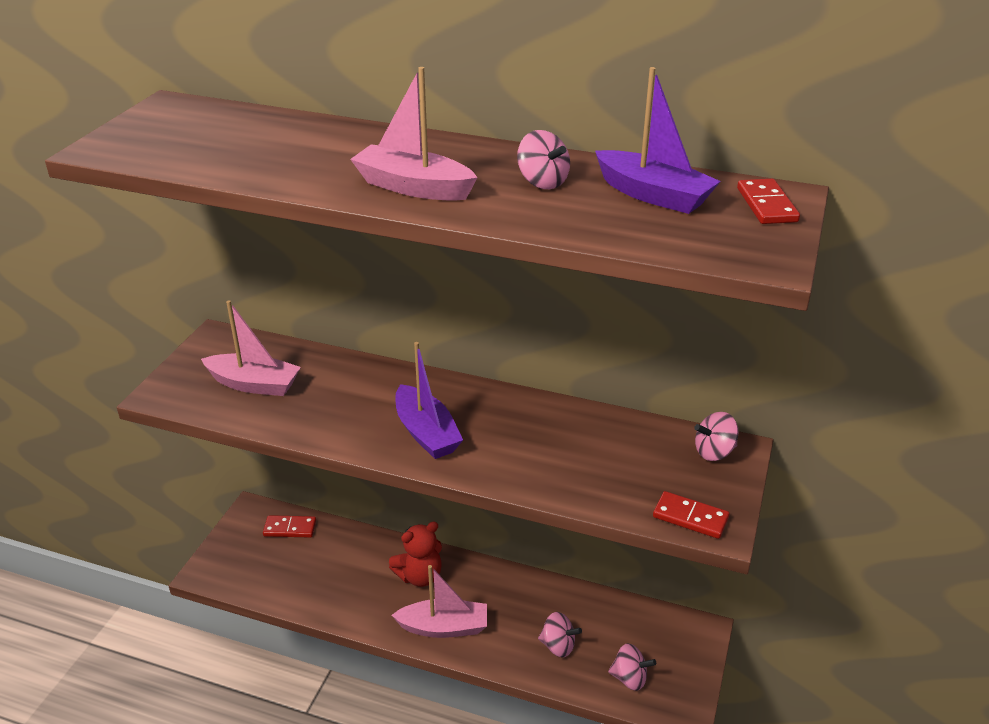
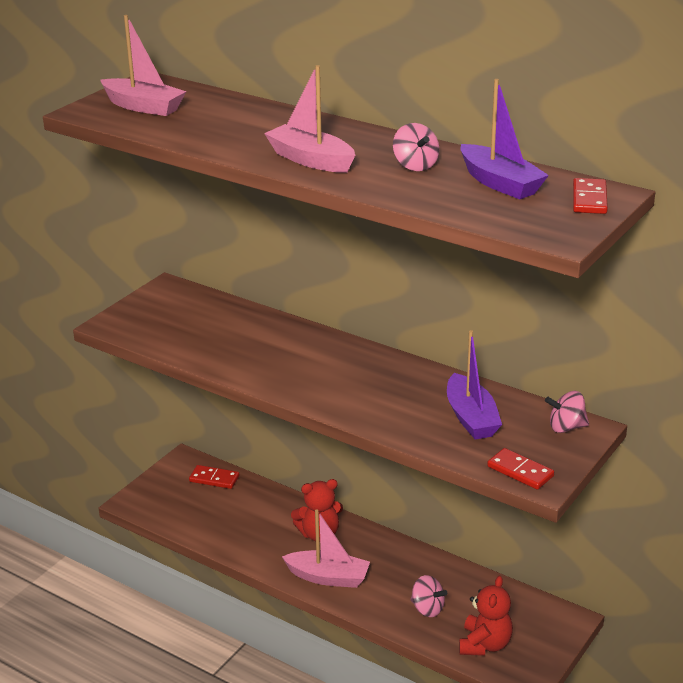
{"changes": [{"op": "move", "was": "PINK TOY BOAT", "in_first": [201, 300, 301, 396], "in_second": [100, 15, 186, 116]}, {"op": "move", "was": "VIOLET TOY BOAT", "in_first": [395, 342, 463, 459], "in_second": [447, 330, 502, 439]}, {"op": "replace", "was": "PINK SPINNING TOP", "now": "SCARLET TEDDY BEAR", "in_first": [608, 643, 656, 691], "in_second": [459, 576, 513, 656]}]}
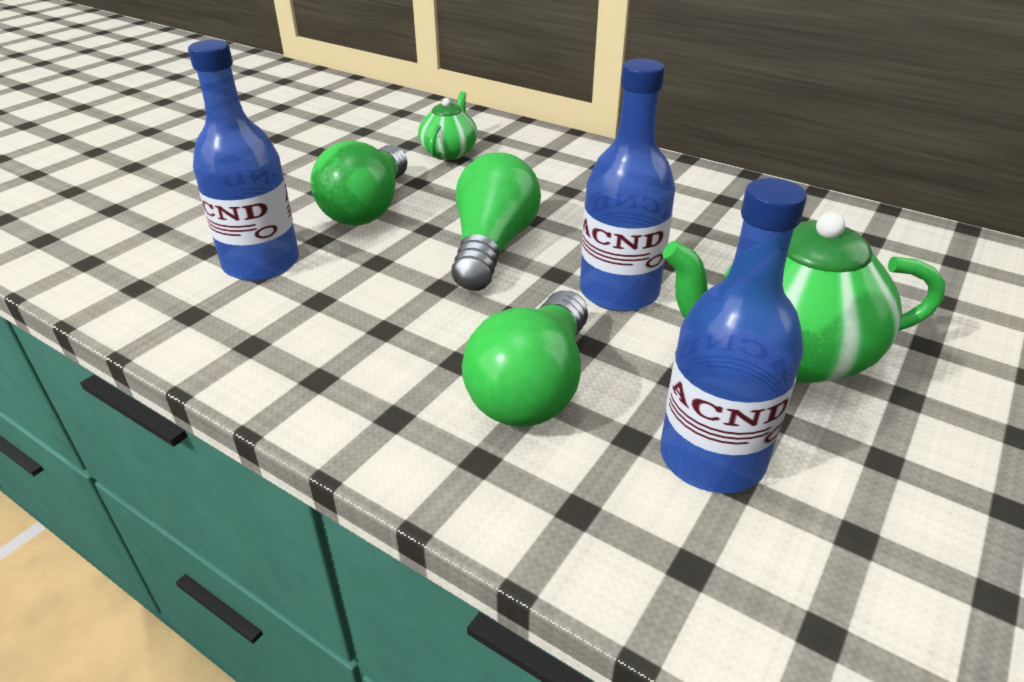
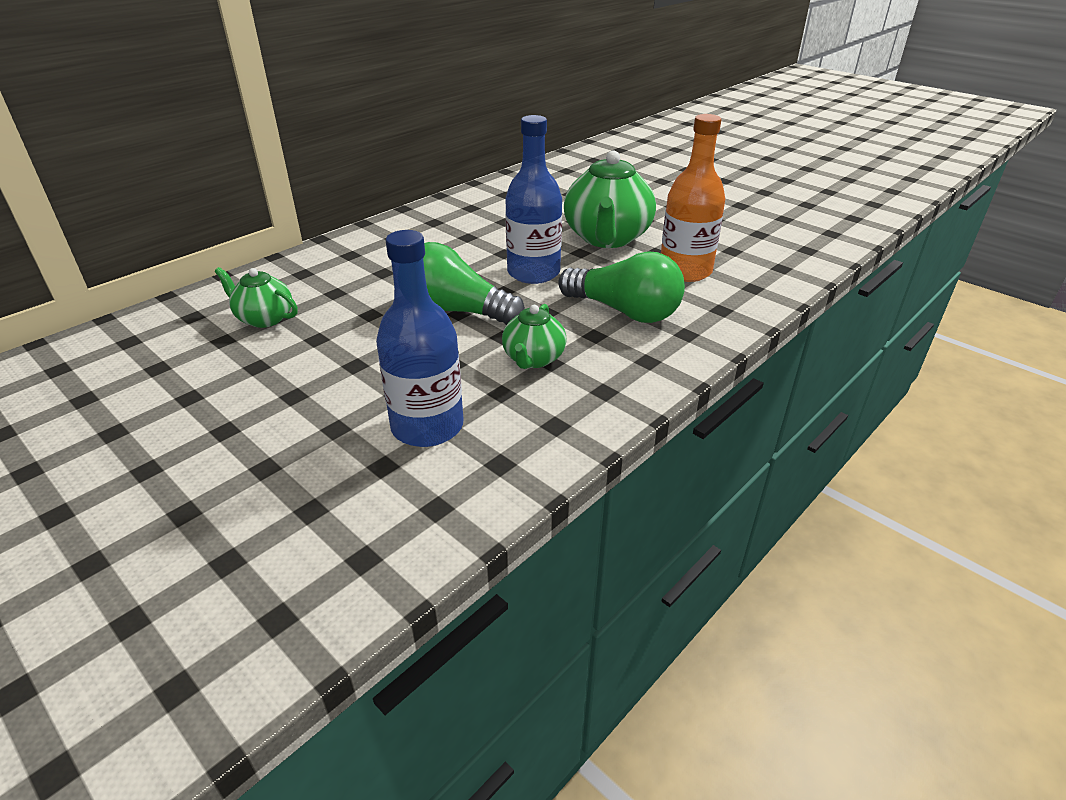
{"changes": [{"op": "delete", "was": "EMERALD LIGHT BULB", "in_first": [310, 141, 407, 225]}, {"op": "recolor", "was": "BLUE BOTTLE", "now": "ORANGE-COLOURED BOTTLE", "in_first": [660, 178, 807, 493], "in_second": [661, 114, 725, 282]}, {"op": "insert", "now": "EMERALD TEAPOT", "in_second": [502, 304, 567, 369]}]}
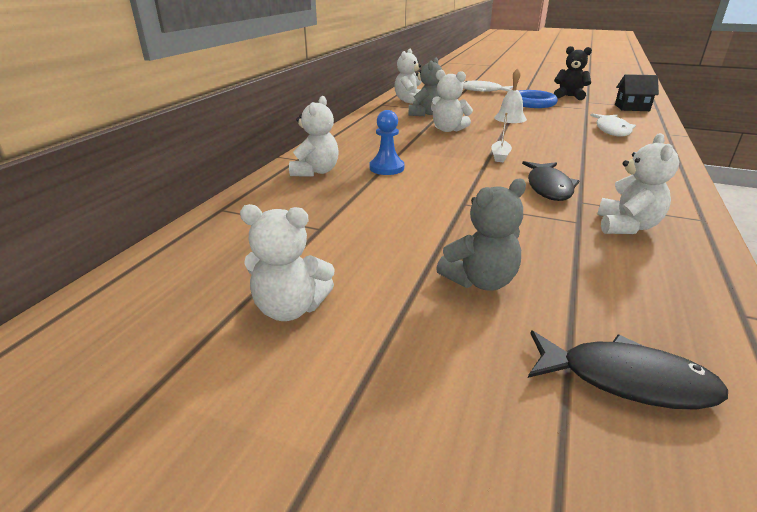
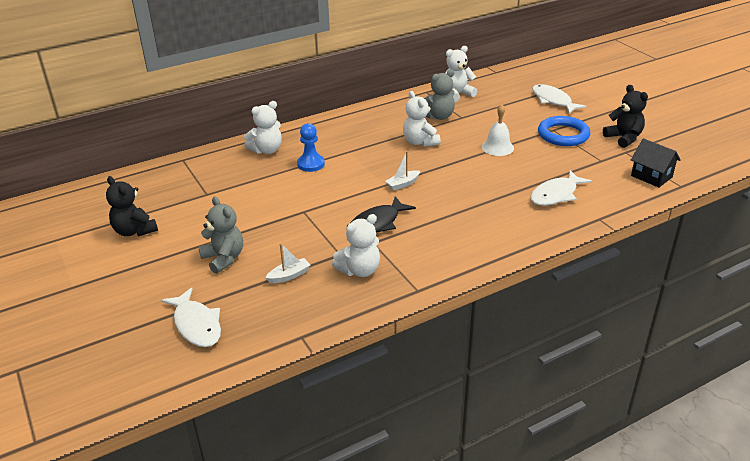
{"changes": [{"op": "recolor", "was": "SNOW-WHITE TEDDY BEAR", "now": "EBONY TEDDY BEAR", "in_first": [240, 204, 335, 321], "in_second": [106, 176, 158, 237]}, {"op": "rotate", "was": "GRAY TEDDY BEAR", "in_first": [436, 179, 526, 291], "in_second": [198, 196, 243, 274], "clockwise": -135}, {"op": "recolor", "was": "EBONY FISH FIGURE", "now": "SNOW-WHITE FISH FIGURE", "in_first": [528, 331, 728, 410], "in_second": [161, 287, 221, 347]}, {"op": "insert", "now": "SNOW-WHITE TOY BOAT", "in_second": [265, 243, 310, 283]}]}
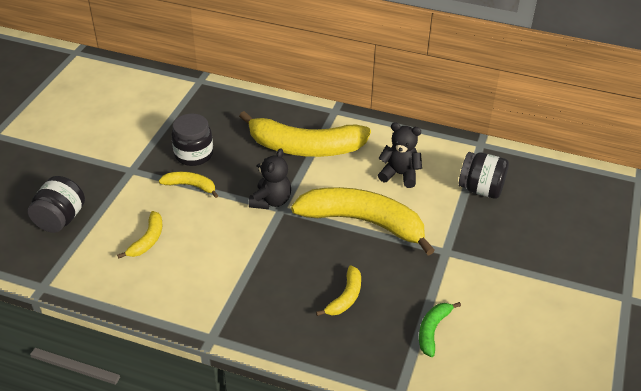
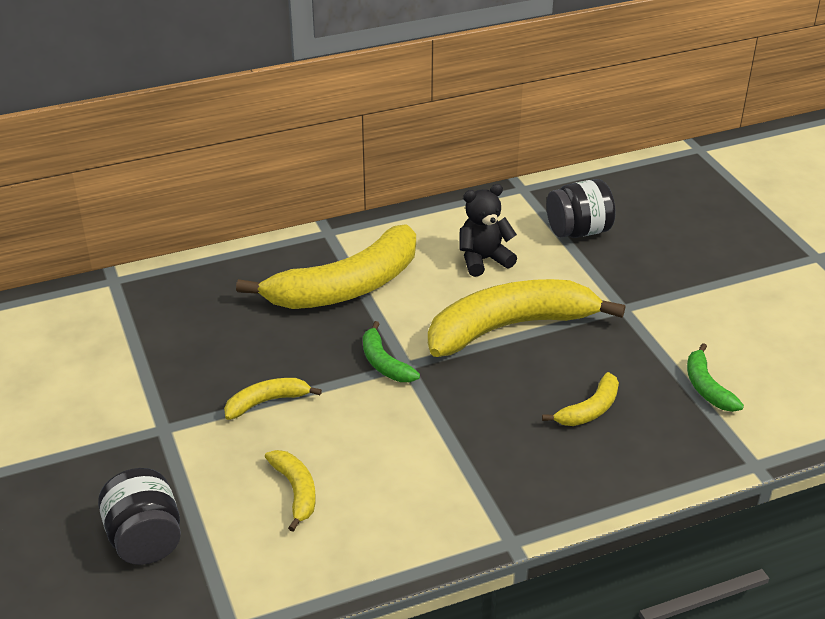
{"changes": [{"op": "delete", "was": "EBONY PRESERVE JAR", "in_first": [171, 114, 213, 166]}, {"op": "replace", "was": "EBONY TEDDY BEAR", "now": "EMERALD BANANA FRUIT", "in_first": [249, 148, 291, 209], "in_second": [363, 321, 420, 382]}, {"op": "rotate", "was": "YELLOW BANANA FRUIT", "in_first": [316, 265, 361, 316], "in_second": [542, 372, 619, 426], "clockwise": 60}]}
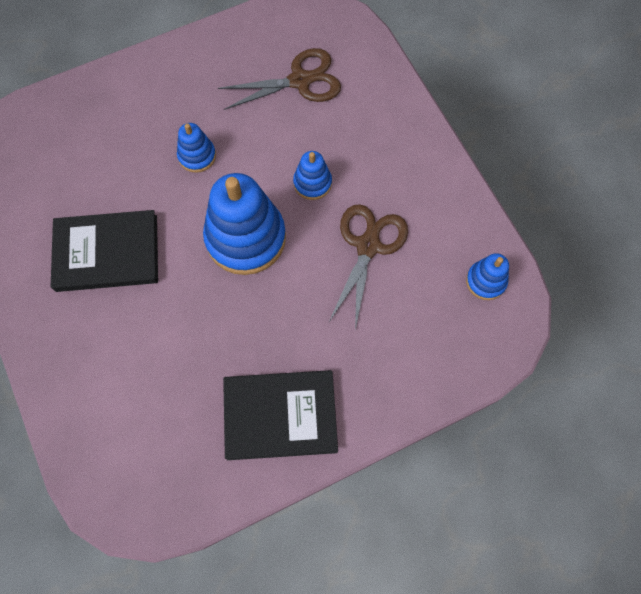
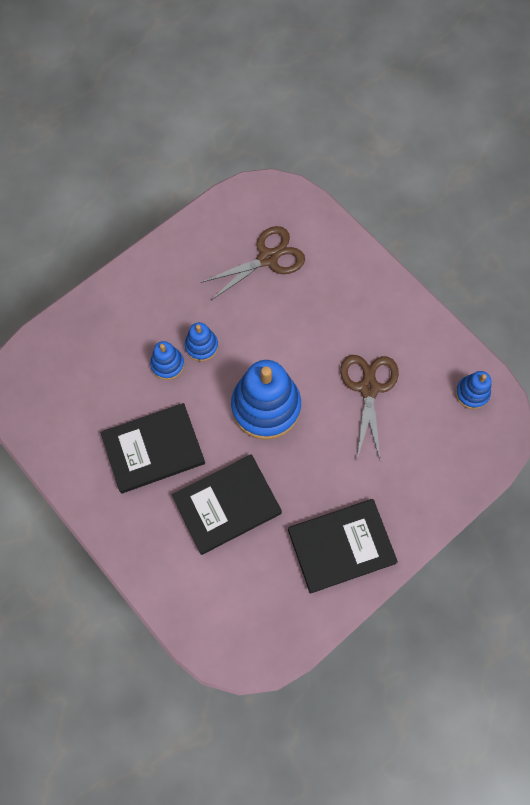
{"changes": [{"op": "move", "was": "BLUE STACKING TOY", "in_first": [293, 151, 332, 200], "in_second": [150, 341, 184, 380]}, {"op": "insert", "now": "EBONY HARDBACK", "in_second": [171, 454, 282, 555]}]}
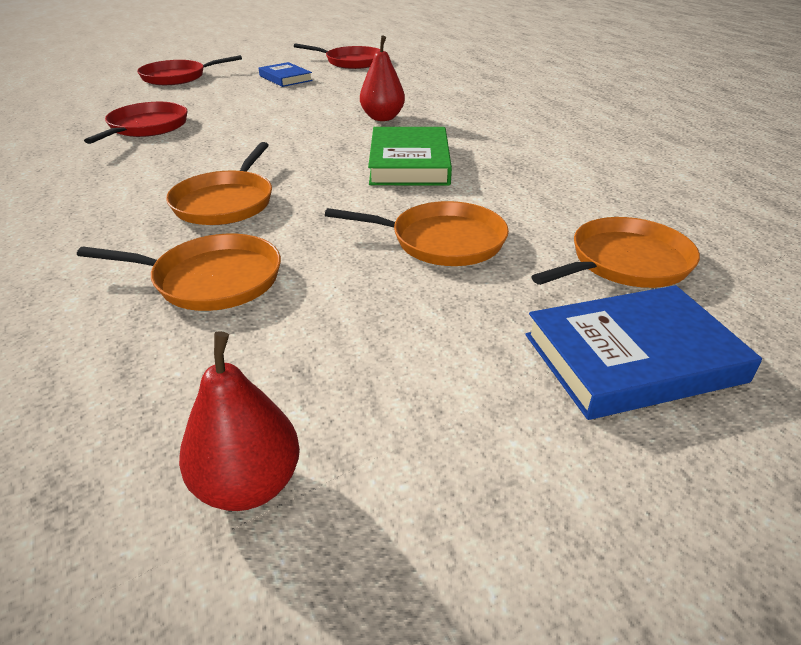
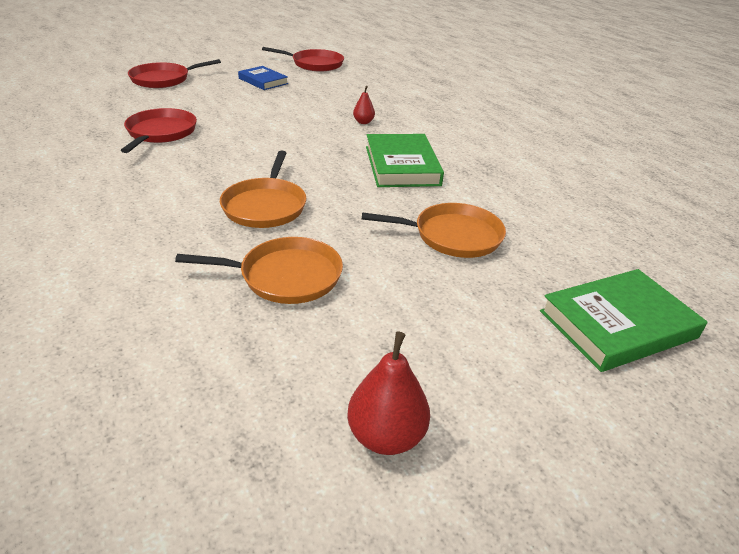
{"changes": [{"op": "resize", "was": "SCARLET PEAR", "in_first": [360, 35, 405, 121], "in_second": [353, 86, 375, 124], "ratio": 0.57}, {"op": "recolor", "was": "BLUE HARDBACK", "now": "EMERALD HARDBACK", "in_first": [525, 285, 762, 420], "in_second": [540, 269, 707, 372]}, {"op": "delete", "was": "ORANGE-COLOURED SKILLET", "in_first": [531, 217, 700, 288]}]}
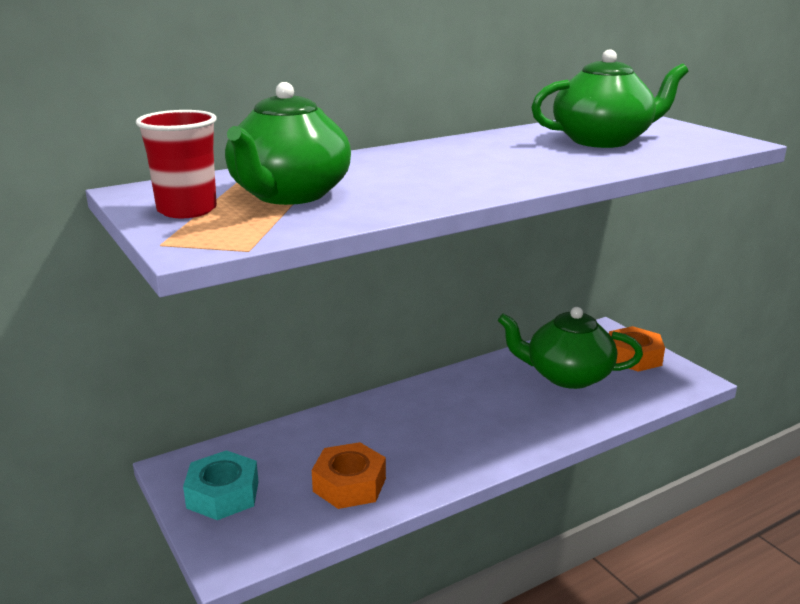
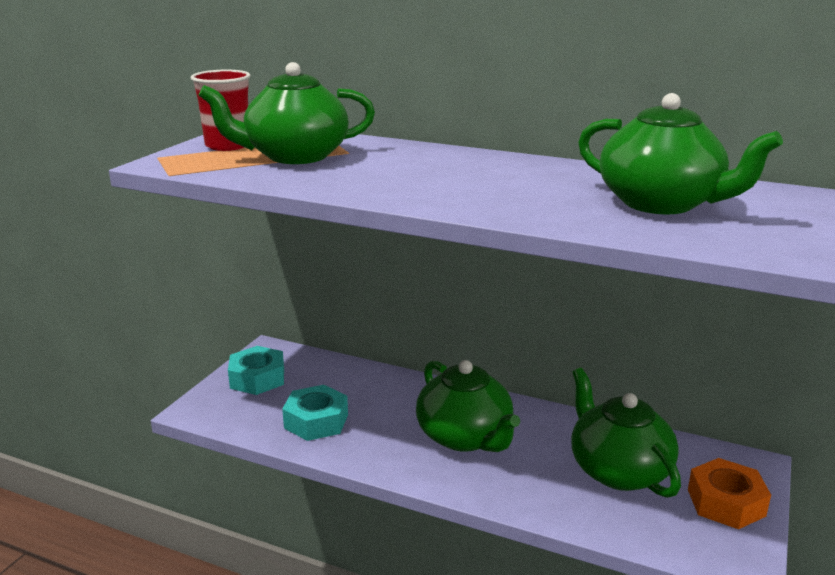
{"changes": [{"op": "recolor", "was": "ORANGE-COLOURED HEX NUT", "now": "TURQUOISE HEX NUT", "in_first": [312, 442, 386, 509], "in_second": [282, 385, 348, 441]}, {"op": "insert", "now": "EMERALD TEAPOT", "in_second": [416, 360, 520, 452]}]}
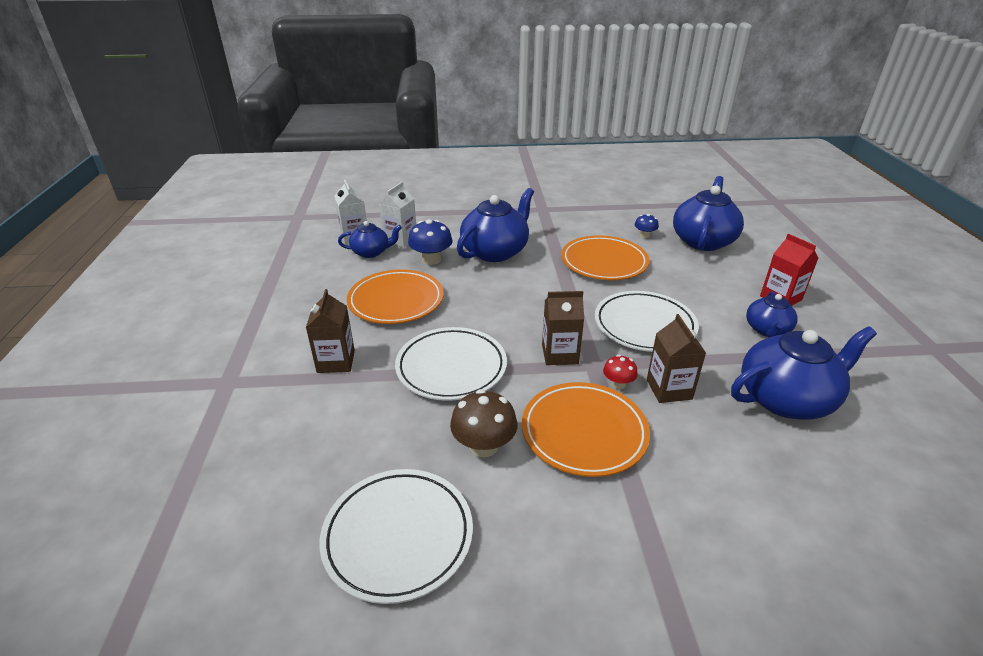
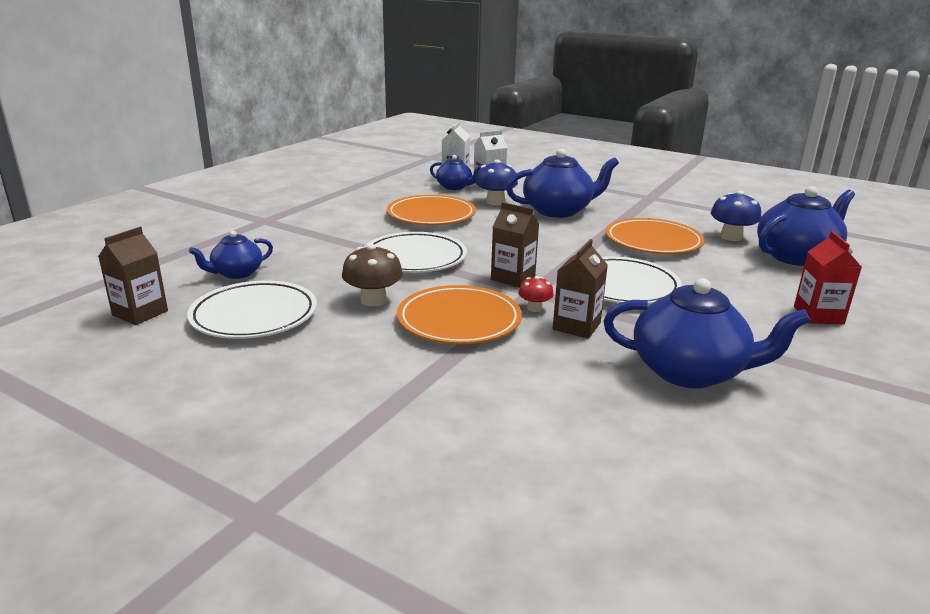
{"changes": [{"op": "move", "was": "BROWN CARTON", "in_first": [306, 289, 355, 373], "in_second": [98, 227, 168, 325]}, {"op": "resize", "was": "BLUE MUSHROOM", "in_first": [634, 214, 659, 238], "in_second": [711, 190, 761, 241], "ratio": 1.73}, {"op": "move", "was": "BLUE TEAPOT", "in_first": [746, 291, 798, 337], "in_second": [189, 231, 273, 279]}]}
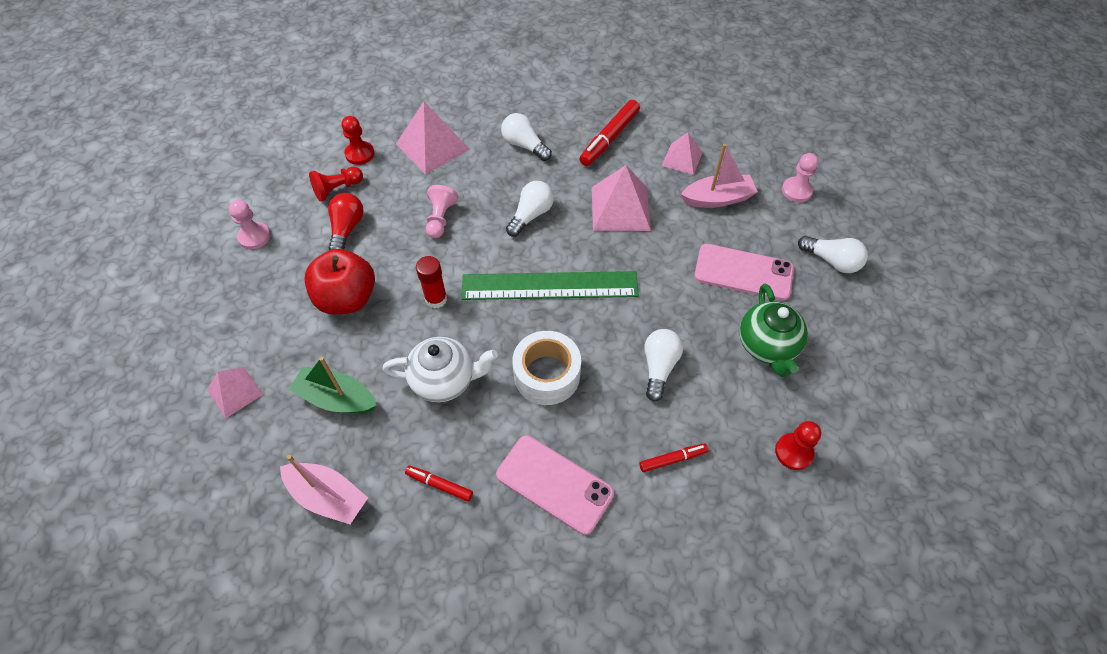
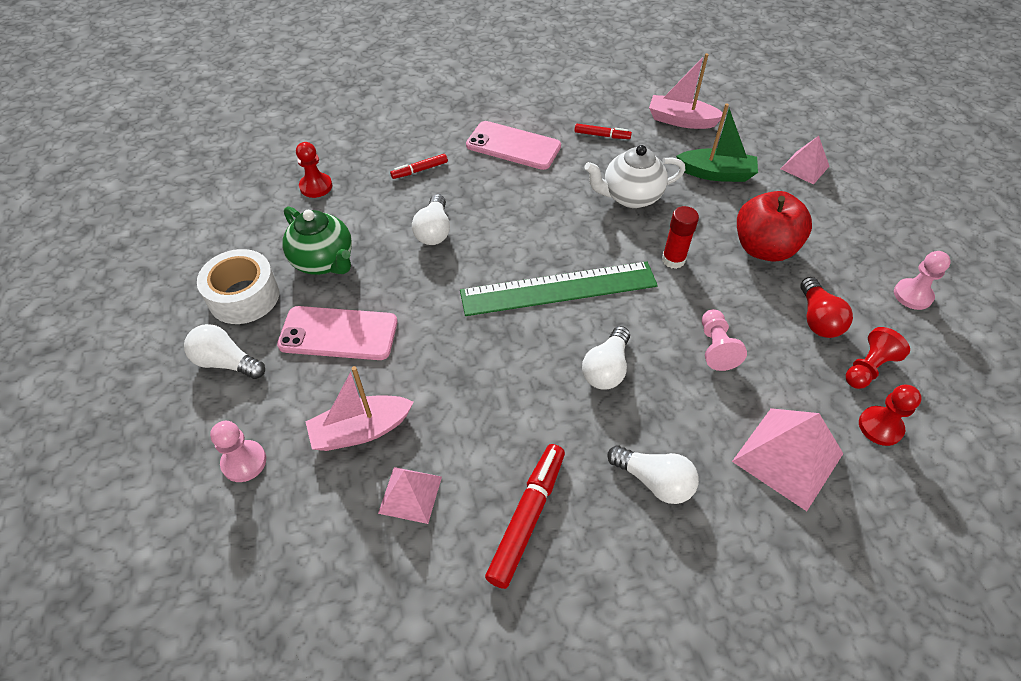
{"changes": [{"op": "move", "was": "SNOW-WHITE STICKY TAPE", "in_first": [512, 331, 581, 405], "in_second": [197, 249, 279, 324]}, {"op": "delete", "was": "PINK SOLID PYRAMID", "in_first": [592, 165, 651, 231]}, {"op": "rotate", "was": "EMERALD TEAPOT", "in_first": [739, 284, 808, 377], "in_second": [283, 206, 352, 275], "clockwise": 150}]}
